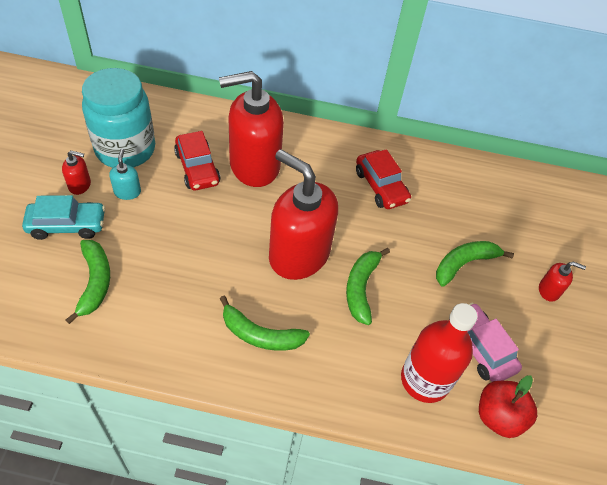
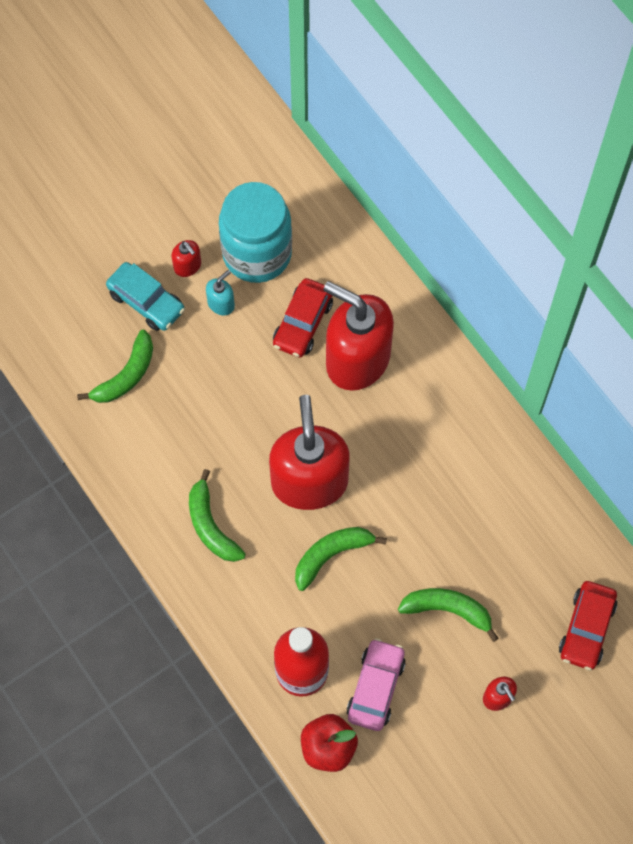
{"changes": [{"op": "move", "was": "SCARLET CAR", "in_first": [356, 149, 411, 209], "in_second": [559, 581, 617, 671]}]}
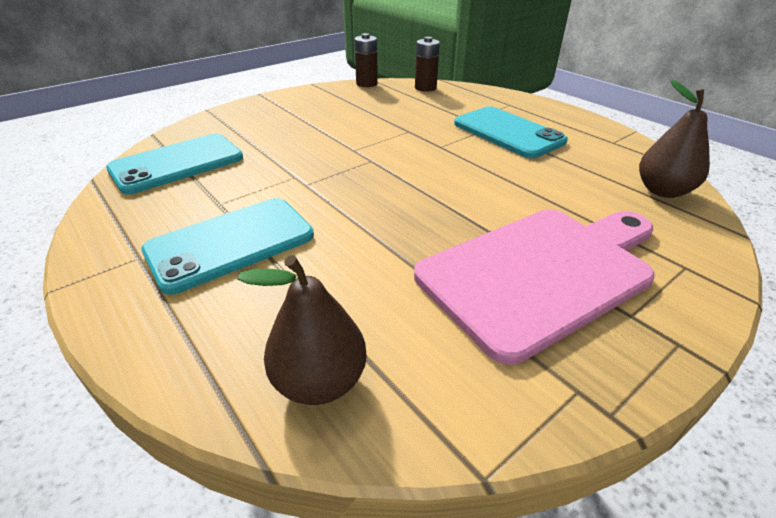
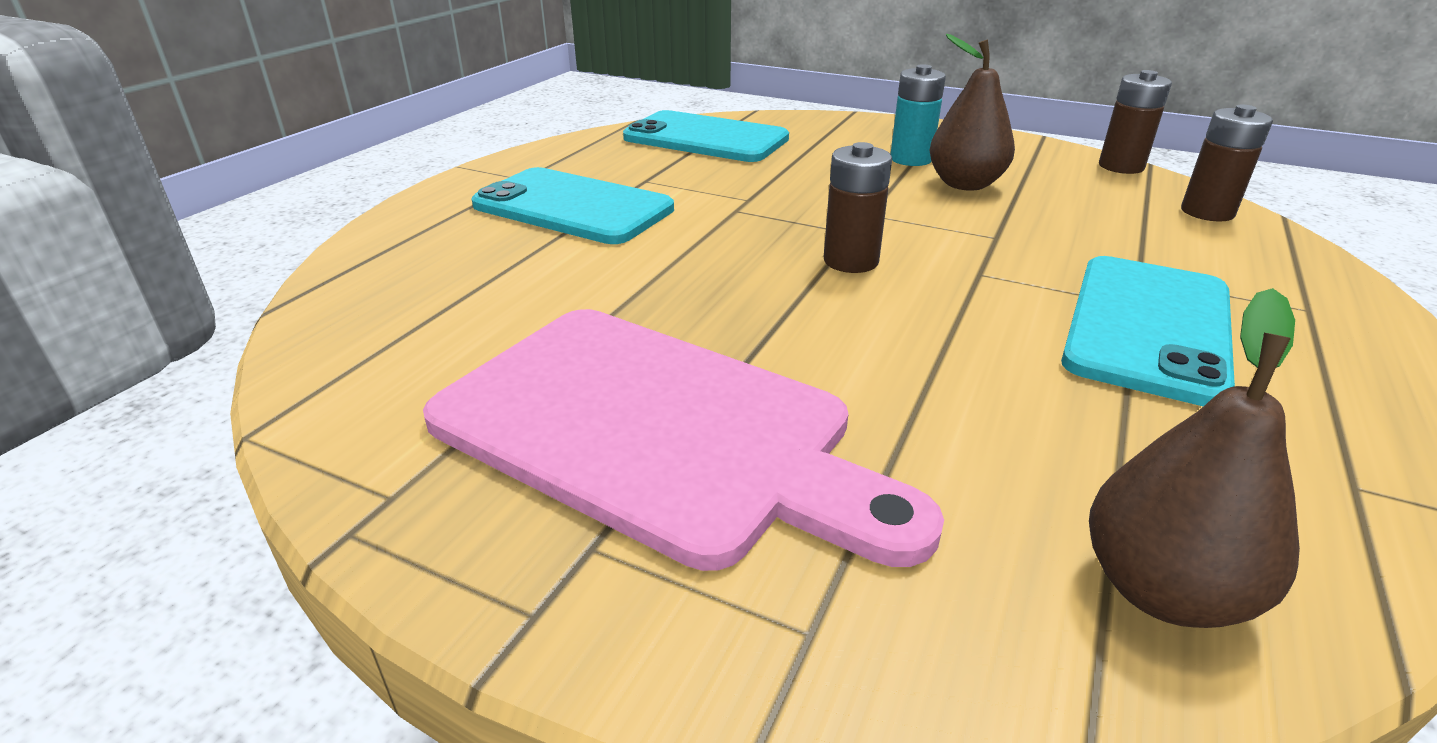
{"changes": [{"op": "move", "was": "BROWN PEAR", "in_first": [237, 255, 367, 405], "in_second": [930, 34, 1015, 191]}, {"op": "insert", "now": "BROWN AA BATTERY", "in_second": [824, 142, 892, 273]}, {"op": "insert", "now": "TURQUOISE AA BATTERY", "in_second": [891, 64, 946, 166]}]}
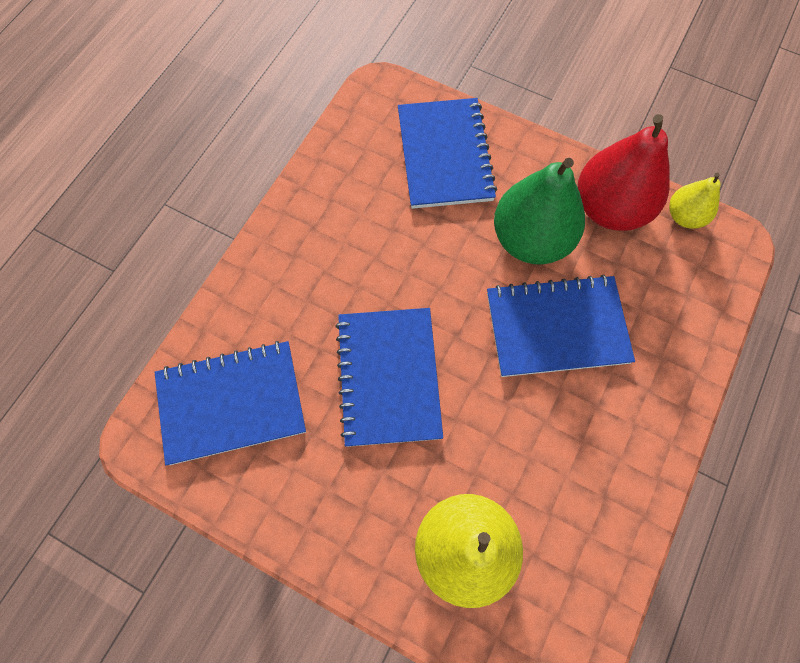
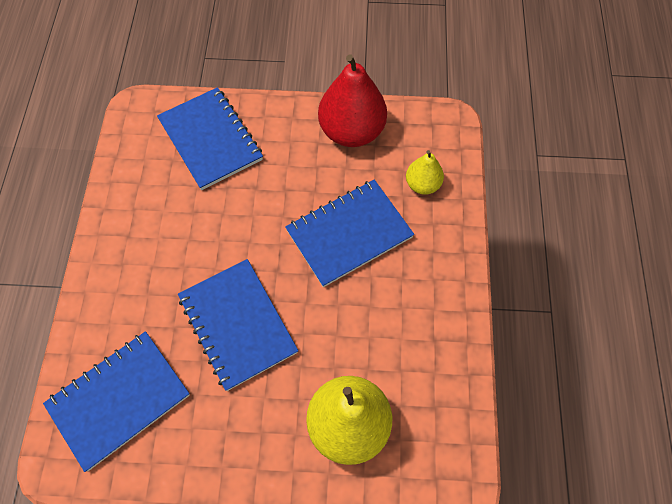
{"changes": [{"op": "delete", "was": "EMERALD PEAR", "in_first": [494, 158, 585, 265]}, {"op": "move", "was": "YELLOW PEAR", "in_first": [669, 173, 721, 229], "in_second": [406, 150, 444, 195]}]}
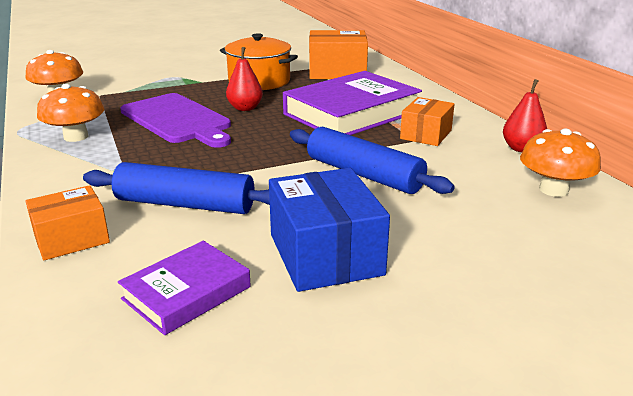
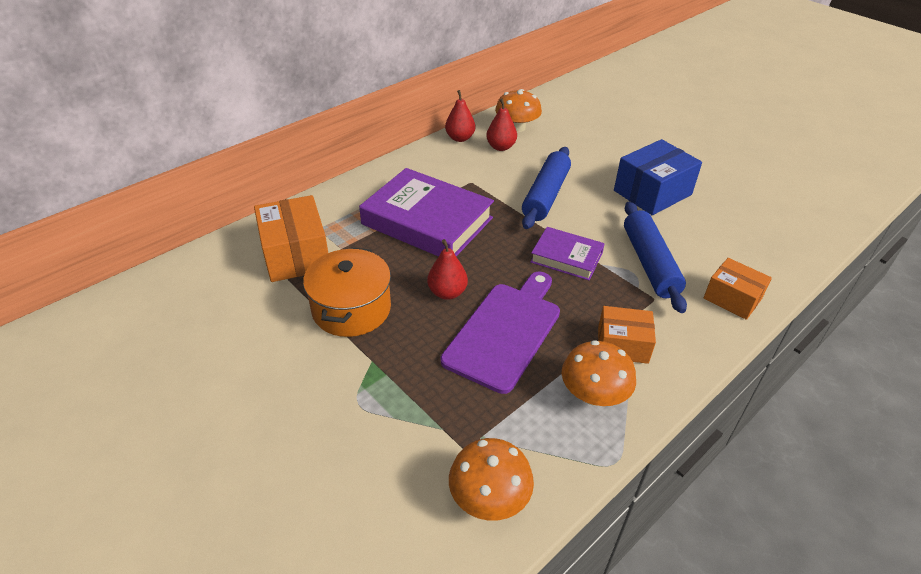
{"changes": [{"op": "move", "was": "VIOLET HARDBACK", "in_first": [118, 241, 251, 335], "in_second": [530, 227, 605, 280]}, {"op": "move", "was": "ORANGE-COLOURED PACKAGE", "in_first": [400, 97, 454, 146], "in_second": [598, 306, 656, 364]}, {"op": "insert", "now": "SCARLET PEAR", "in_second": [486, 99, 517, 151]}]}
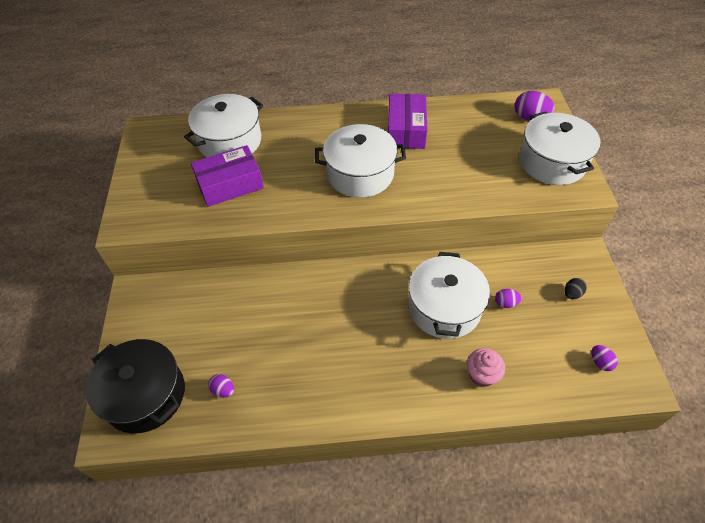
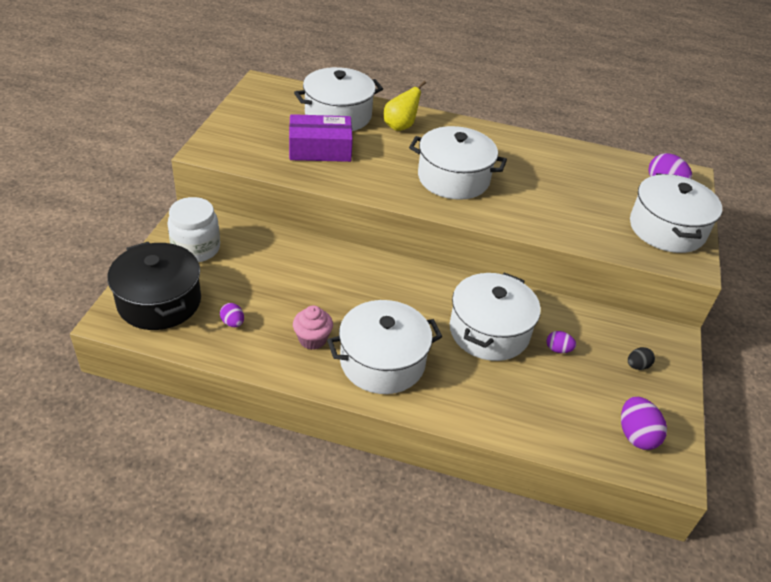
{"changes": [{"op": "delete", "was": "VIOLET PACKAGE", "in_first": [388, 94, 427, 149]}, {"op": "move", "was": "PINK CUPCAKE", "in_first": [467, 348, 505, 387], "in_second": [293, 305, 333, 350]}, {"op": "resize", "was": "VIOLET EGG SHAPE", "in_first": [591, 345, 618, 371], "in_second": [621, 397, 667, 450], "ratio": 1.71}, {"op": "insert", "now": "SNOW-WHITE PRESERVE JAR", "in_second": [167, 197, 220, 262]}, {"op": "insert", "now": "SNOW-WHITE STOCKPOT", "in_second": [327, 300, 442, 394]}, {"op": "insert", "now": "YELLOW PEAR", "in_second": [384, 81, 426, 131]}]}
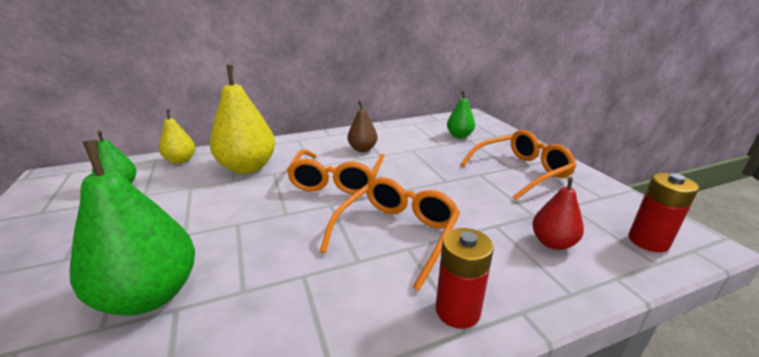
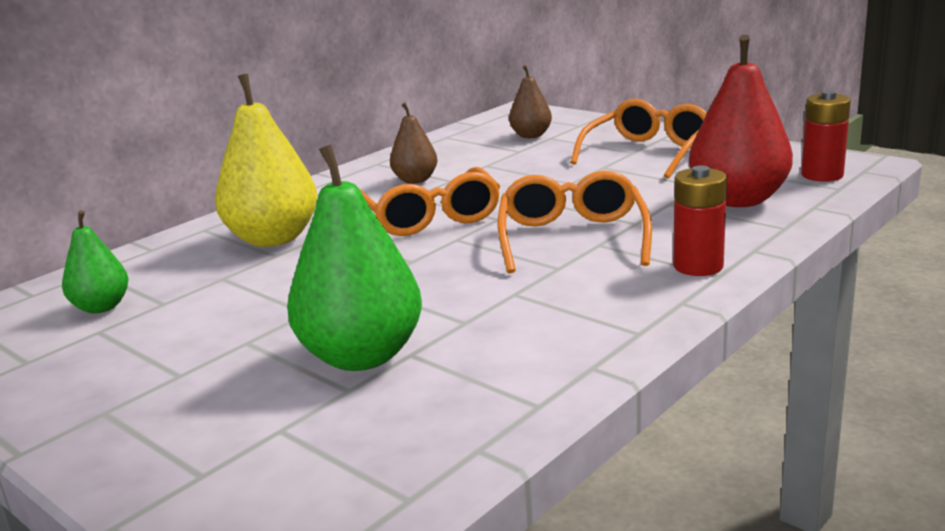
{"changes": [{"op": "delete", "was": "YELLOW PEAR", "in_first": [159, 109, 195, 164]}, {"op": "recolor", "was": "EMERALD PEAR", "now": "BROWN PEAR", "in_first": [447, 91, 475, 138], "in_second": [509, 65, 552, 138]}, {"op": "resize", "was": "SCARLET PEAR", "in_first": [532, 177, 584, 250], "in_second": [689, 35, 793, 207], "ratio": 1.82}]}
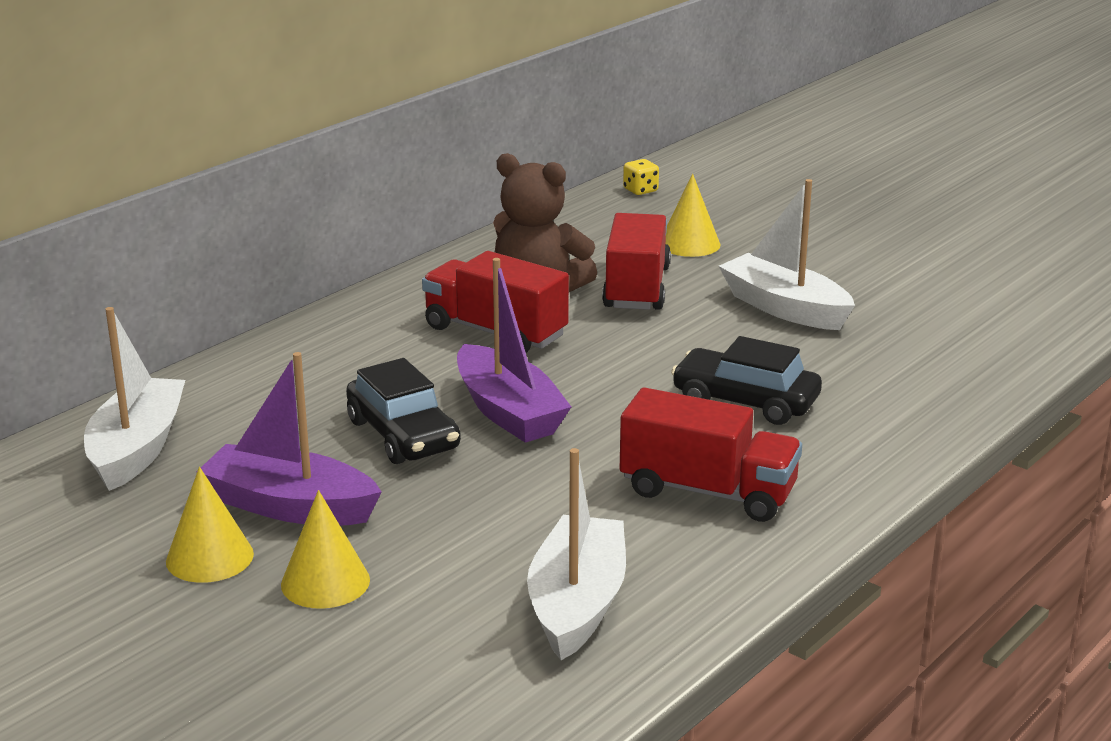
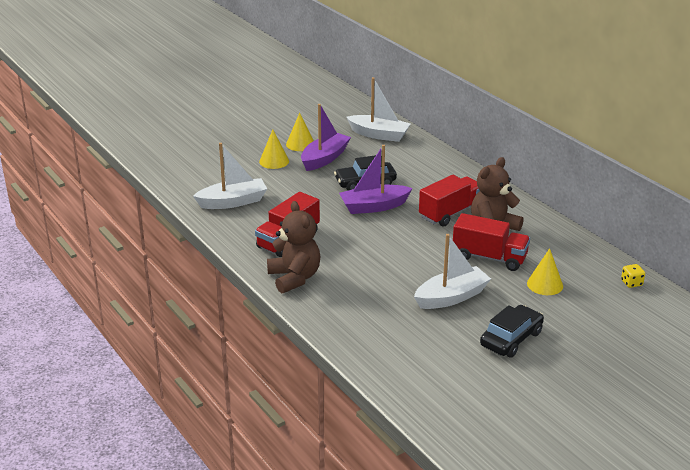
{"changes": [{"op": "rotate", "was": "SNOW-WHITE TOY BOAT", "in_first": [527, 448, 626, 660], "in_second": [193, 143, 267, 209], "clockwise": -45}, {"op": "move", "was": "EBONY CAR", "in_first": [671, 336, 822, 425], "in_second": [480, 305, 544, 358]}, {"op": "insert", "now": "BROWN TEDDY BEAR", "in_second": [267, 201, 320, 293]}]}
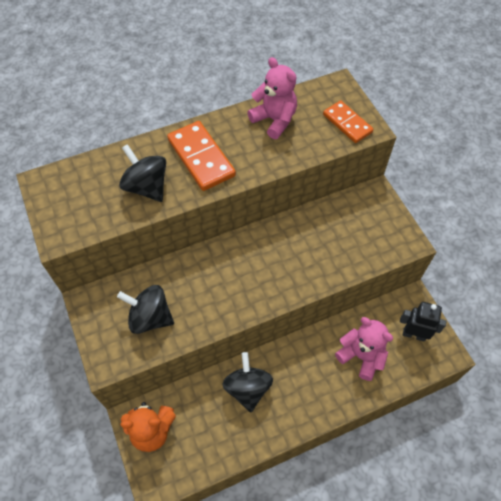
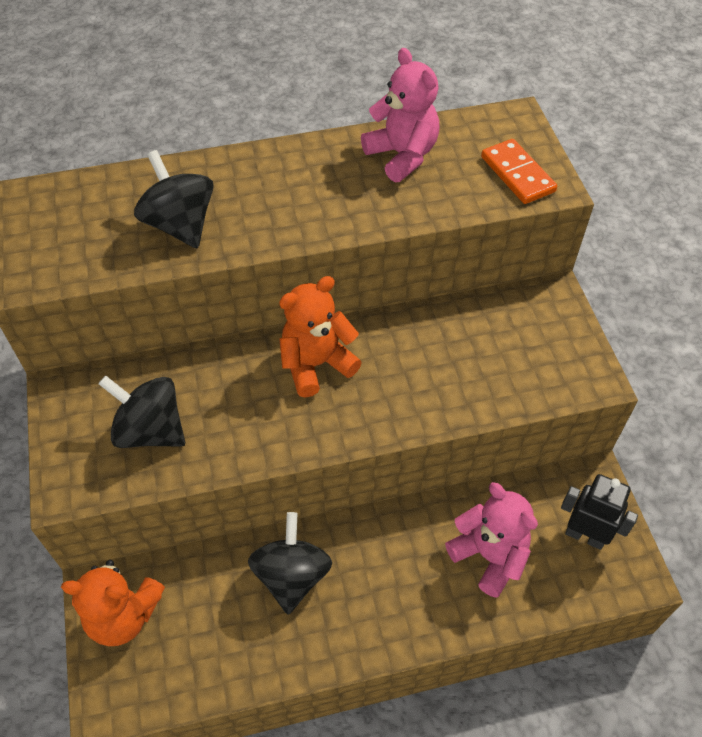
{"changes": [{"op": "delete", "was": "ORANGE-COLOURED DOMINO TILE", "in_first": [167, 121, 236, 191]}, {"op": "insert", "now": "ORANGE-COLOURED TEDDY BEAR", "in_second": [279, 276, 362, 398]}]}
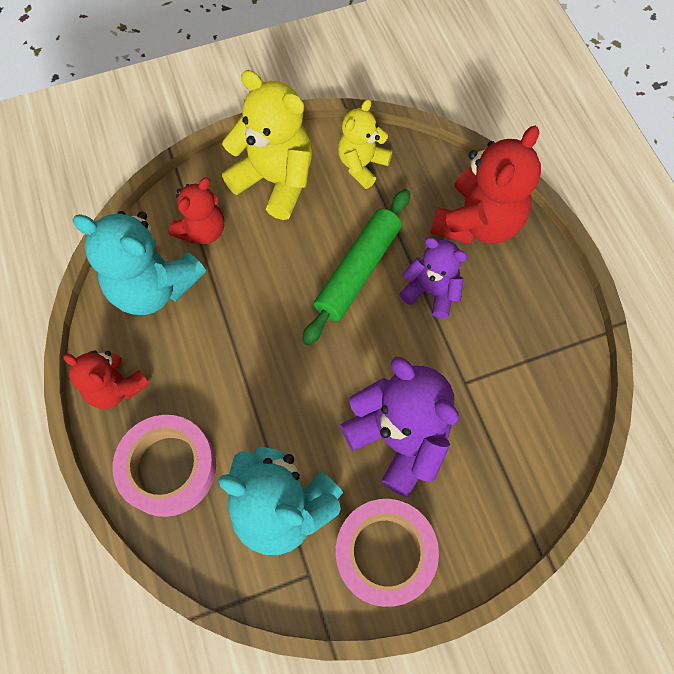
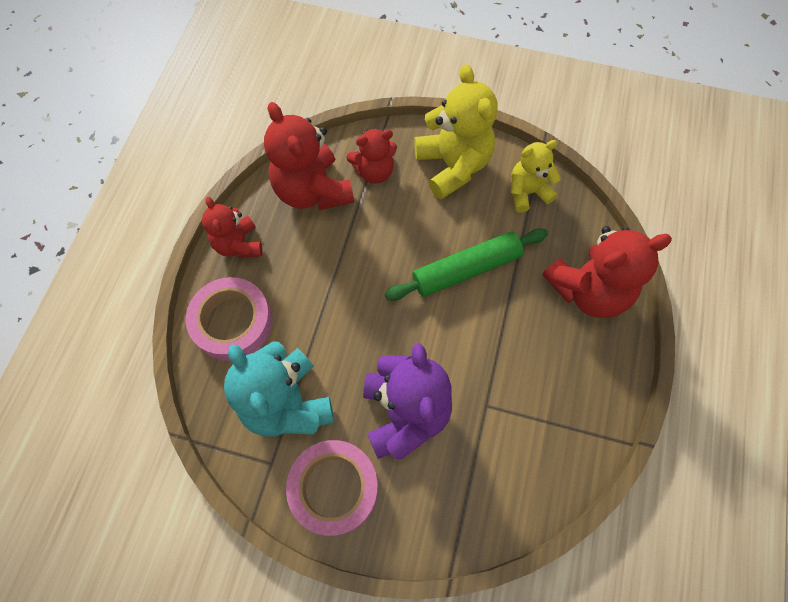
{"changes": [{"op": "recolor", "was": "TURQUOISE TEDDY BEAR", "now": "SCARLET TEDDY BEAR", "in_first": [73, 211, 206, 315], "in_second": [264, 102, 354, 210]}, {"op": "delete", "was": "VIOLET TEDDY BEAR", "in_first": [399, 237, 467, 319]}]}
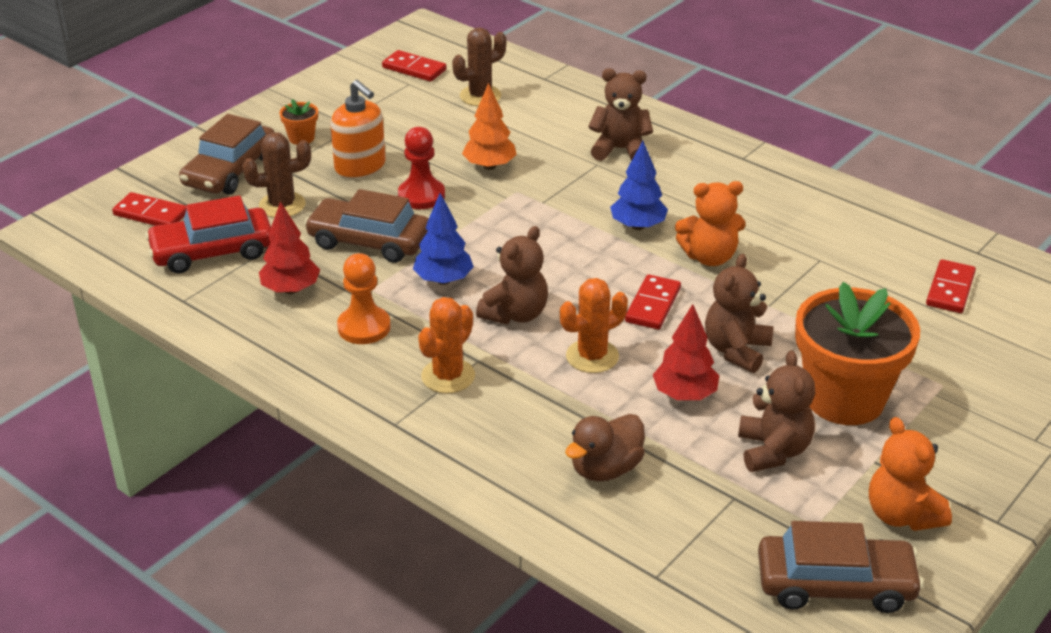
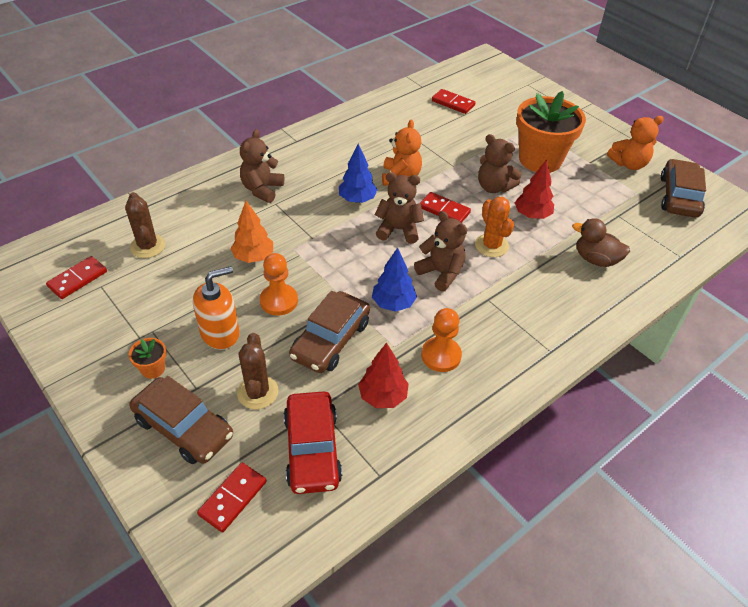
{"changes": [{"op": "recolor", "was": "SCARLET GAME PAWN", "now": "ORANGE-COLOURED GAME PAWN", "in_first": [398, 127, 445, 209], "in_second": [260, 253, 298, 315]}, {"op": "delete", "was": "ORANGE-COLOURED CACTUS", "in_first": [418, 297, 475, 393]}, {"op": "rotate", "was": "BROWN RUBBER DUCK", "in_first": [565, 414, 645, 482], "in_second": [572, 218, 630, 267], "clockwise": 150}, {"op": "move", "was": "BROWN TEDDY BEAR", "in_first": [738, 350, 815, 472], "in_second": [375, 172, 424, 244]}]}
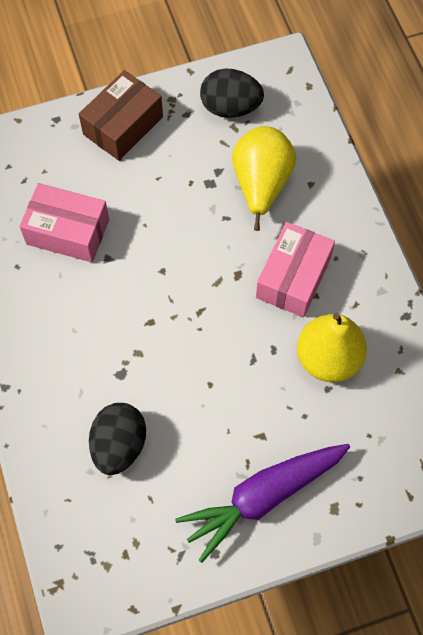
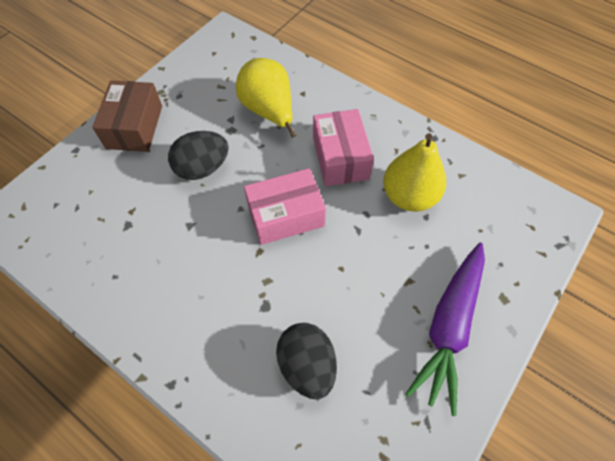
{"changes": [{"op": "move", "was": "PINK PACKAGE", "in_first": [20, 183, 109, 262], "in_second": [244, 168, 326, 245]}, {"op": "move", "was": "EBONY EGG SHAPE", "in_first": [200, 68, 264, 118], "in_second": [168, 131, 229, 180]}]}
